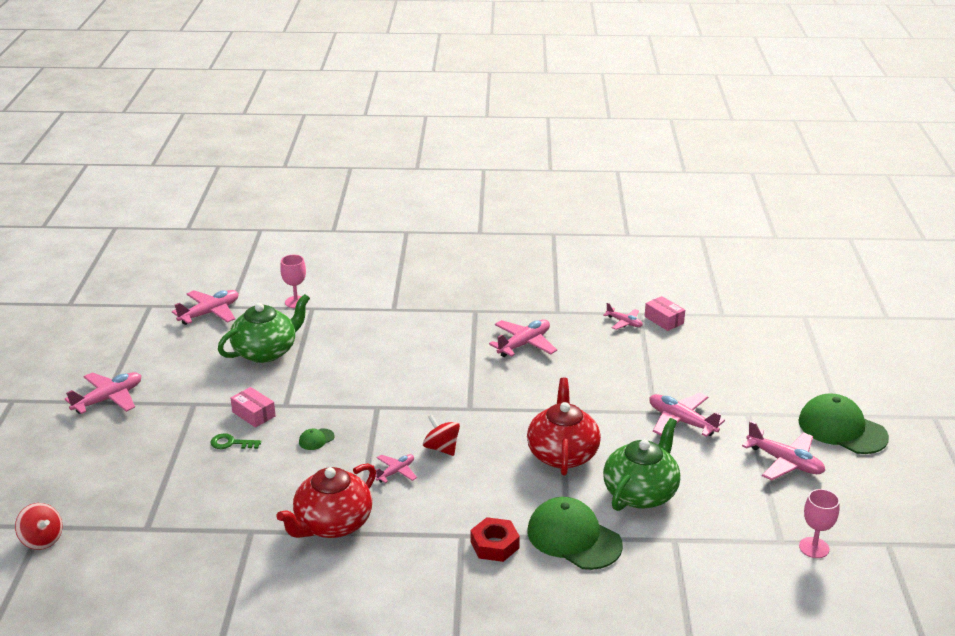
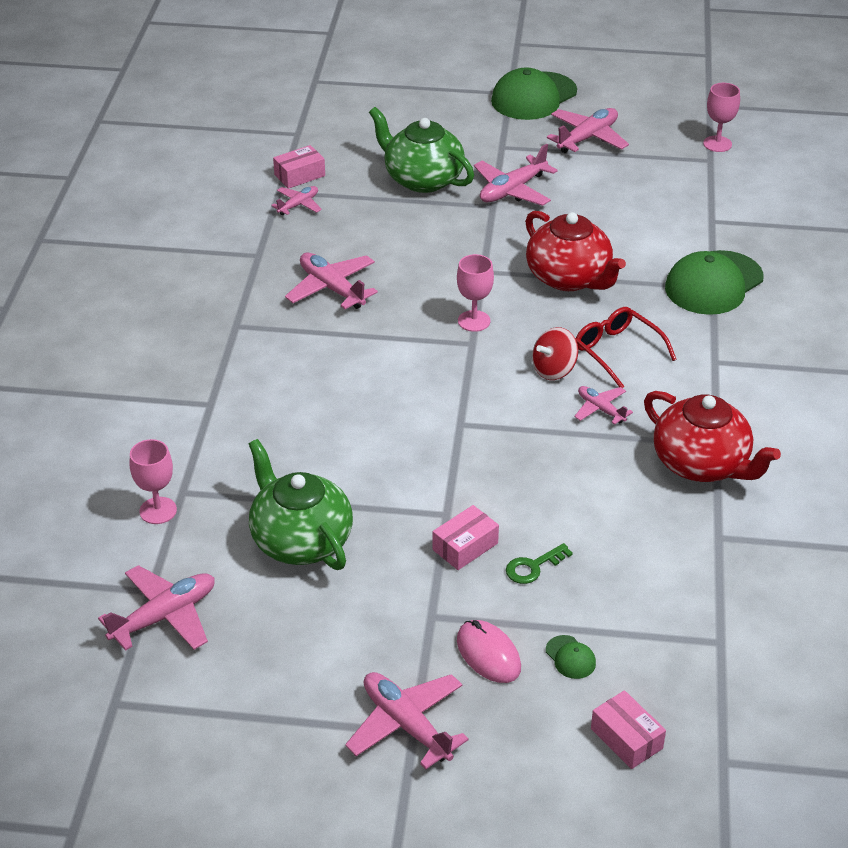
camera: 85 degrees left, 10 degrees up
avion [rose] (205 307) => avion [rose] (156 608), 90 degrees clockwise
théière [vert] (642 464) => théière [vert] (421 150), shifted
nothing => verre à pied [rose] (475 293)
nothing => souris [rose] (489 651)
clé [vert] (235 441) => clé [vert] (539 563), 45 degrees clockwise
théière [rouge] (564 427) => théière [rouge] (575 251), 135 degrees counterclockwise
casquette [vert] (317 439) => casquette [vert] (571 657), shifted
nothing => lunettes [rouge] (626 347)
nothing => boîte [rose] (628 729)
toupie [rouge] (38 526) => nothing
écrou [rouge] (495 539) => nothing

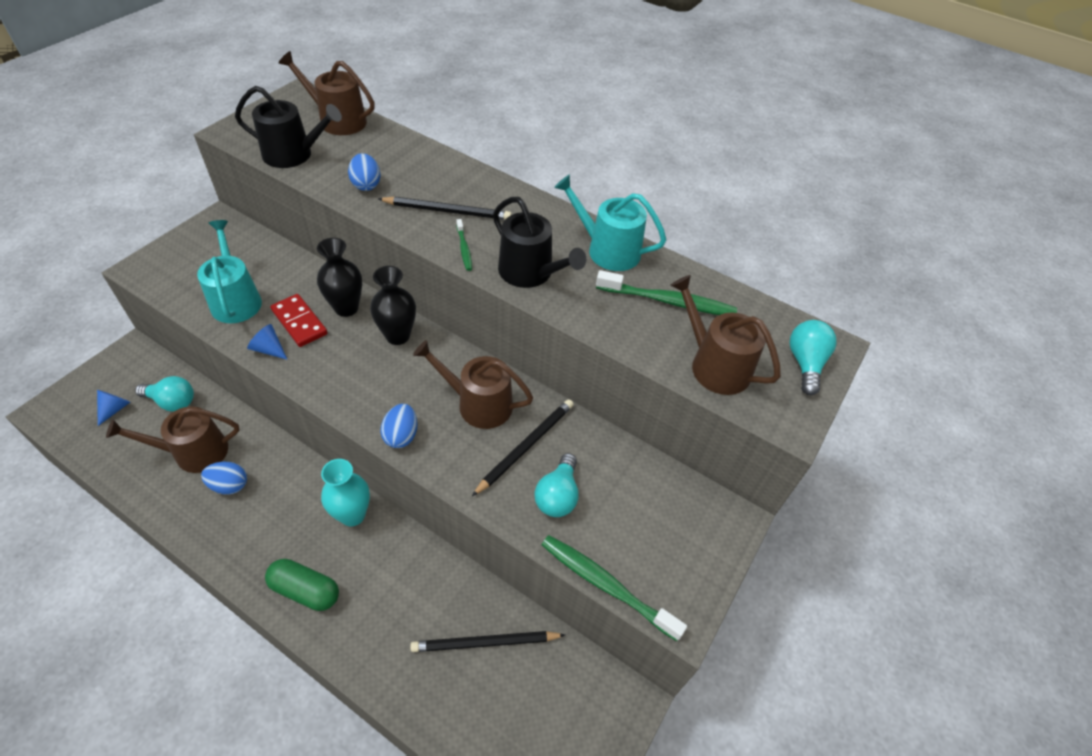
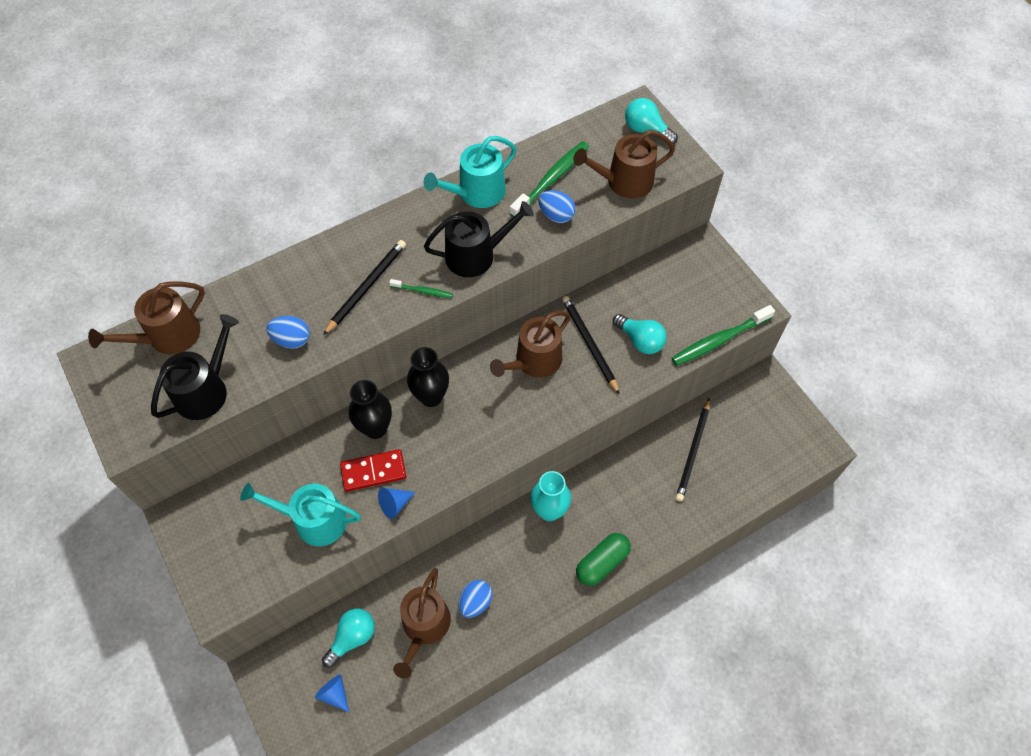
camera: 60 degrees left, 10 degrees up
œuf [bleu] (398 426) => œuf [bleu] (557 206), shifted

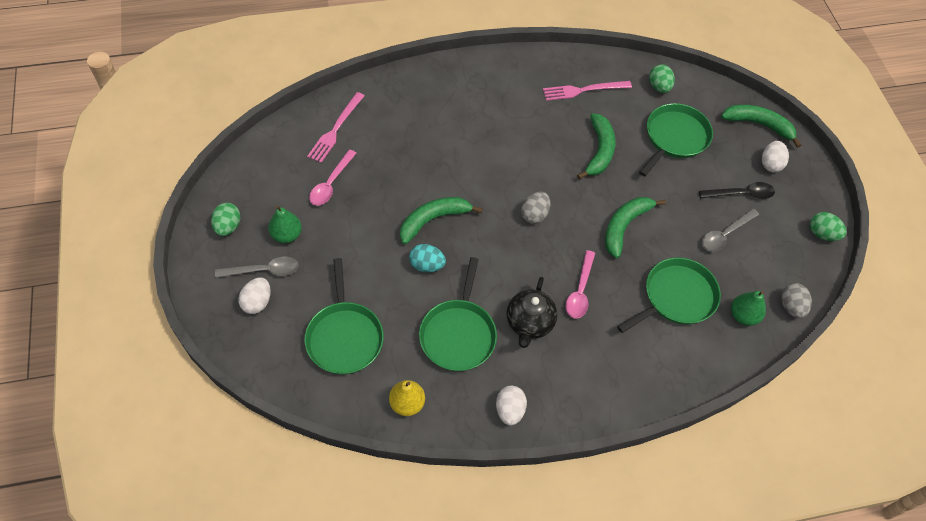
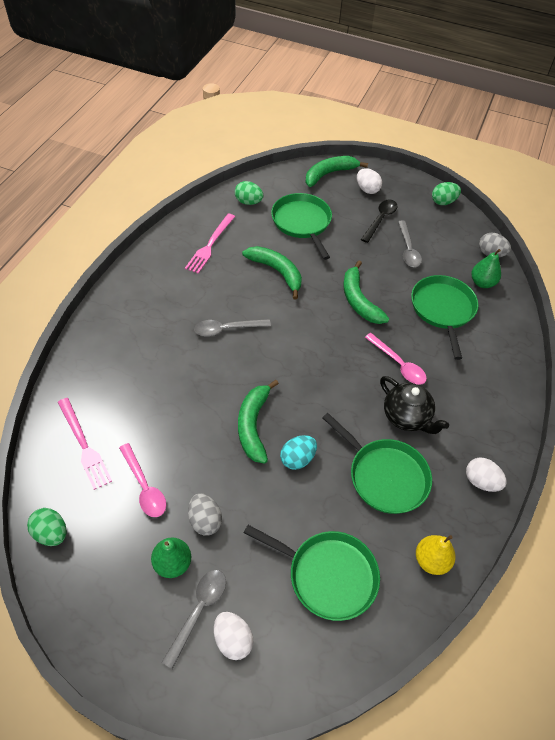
camera: 55 degrees left, 5 degrees down
œuf [vert] (226 219) => œuf [vert] (47 527), shifted
œuf [gris] (535 208) => œuf [gris] (205 514), shifted
nothing => cuillère [gris] (232 327)

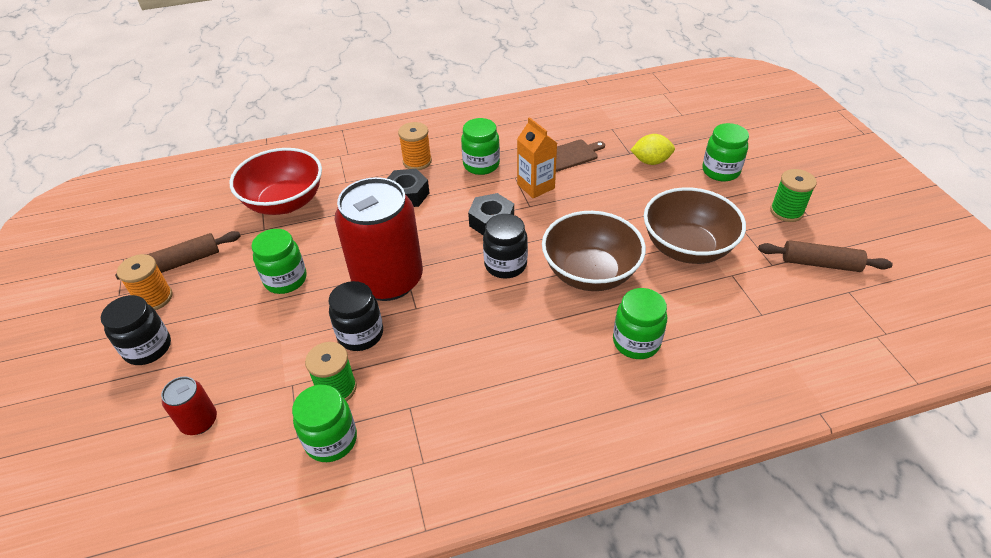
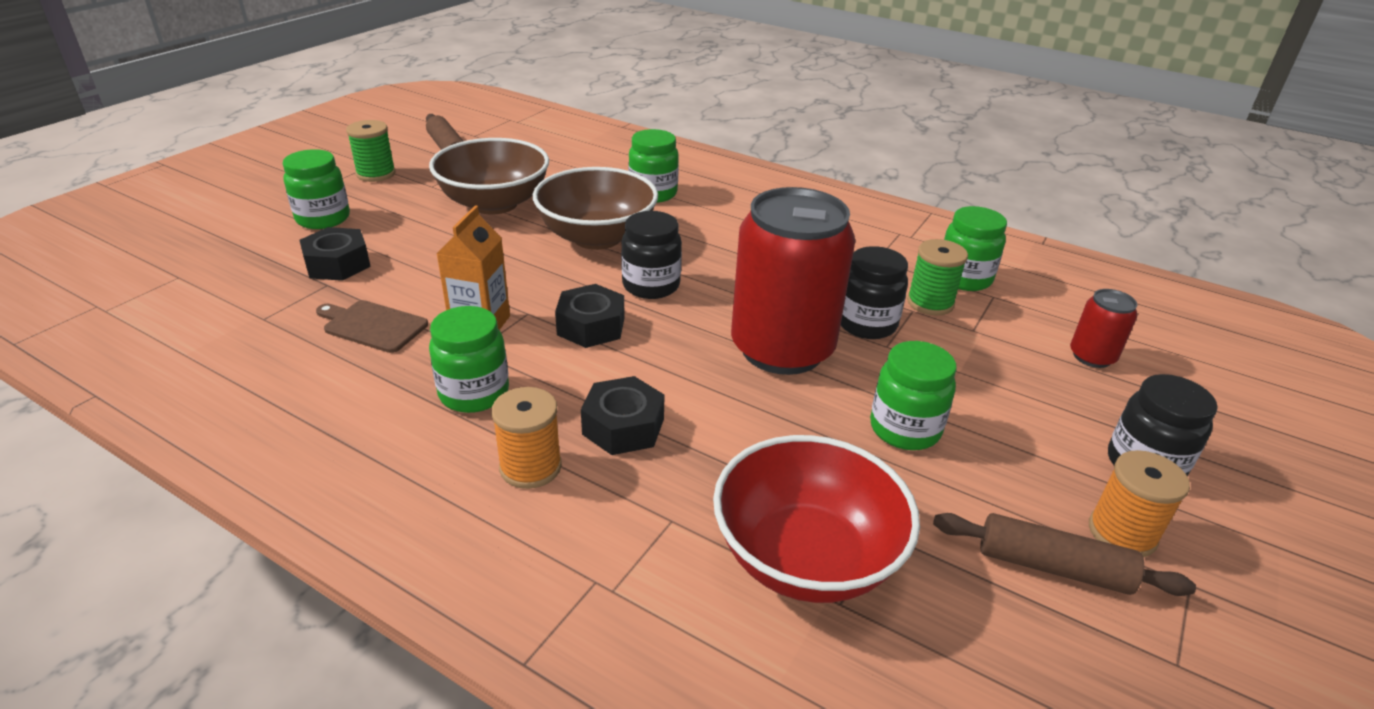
camera: 135 degrees left, 10 degrees down
citron [jaune] (653 149) => écrou [noir] (335 254)

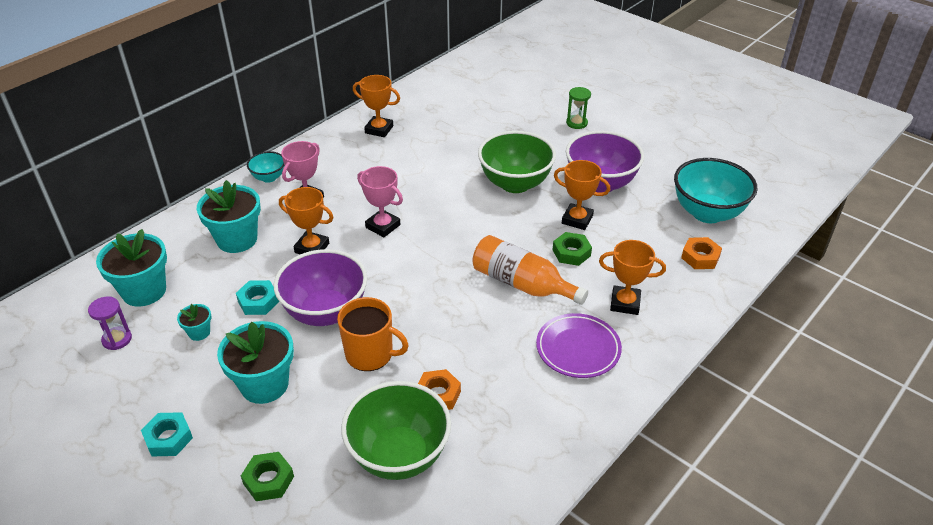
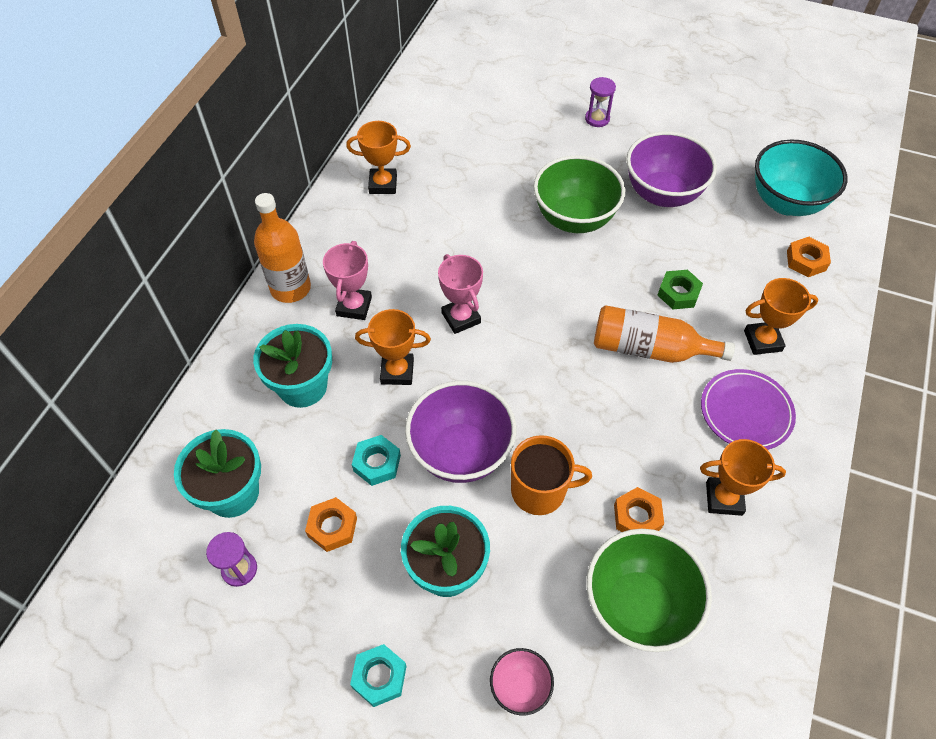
camera: 20 degrees left, 15 degrees up
bol [turquoise] (266 167) => bouteille [orange] (282 248)
pot de fleurs [turquoise] (194 322) => écrou [orange] (331 524)
trophée [rose] (380 201) => trophée [rose] (460 294), 45 degrees clockwise
écrou [vert] (267 476) => bol [rose] (522 682)
sablier [vert] (578 108) => sablier [violet] (600 102)
trophée [orange] (582 195) => trophée [orange] (743 477), shifted

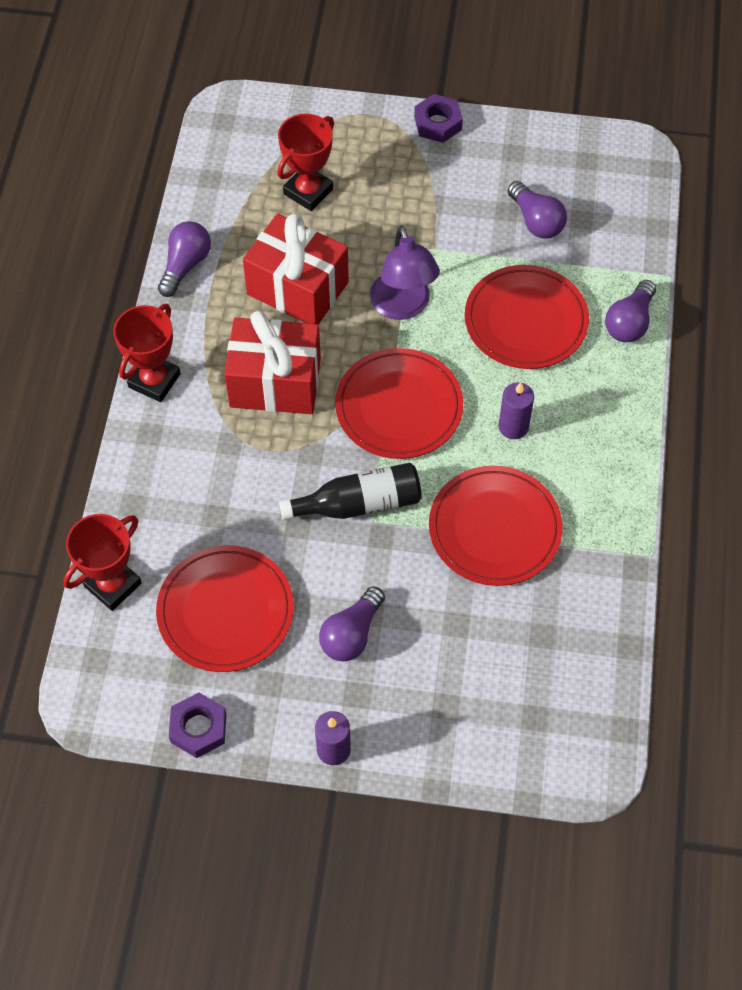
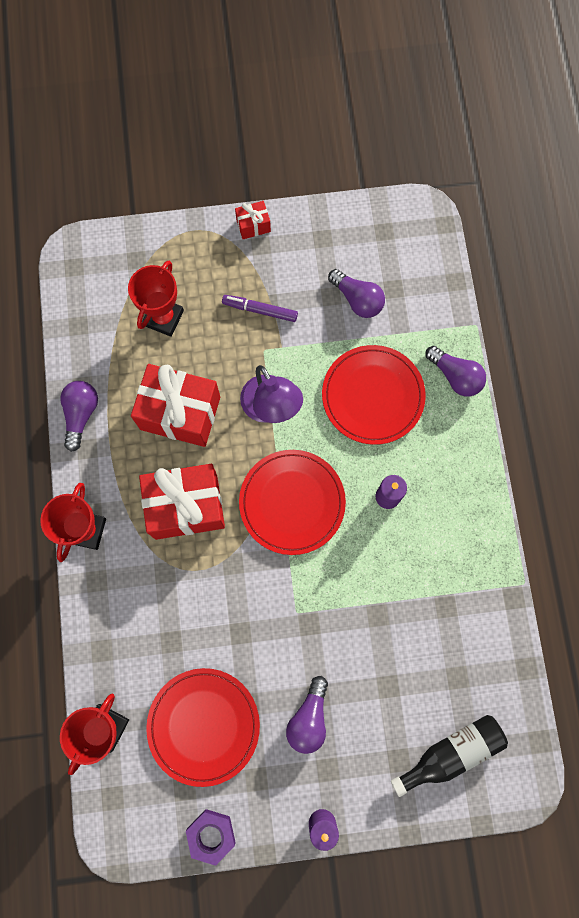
camera: 15 degrees left, 15 degrees up
nothing => feutre [violet] (260 308)
écrou [violet] (438 118) => cadeau [rouge] (253 220)
bouteille [noir] (350 491) => bouteille [noir] (449 756), shifted
ampoule [violet] (630 311) => ampoule [violet] (455 371), 60 degrees counterclockwise
assiette [rouge] (496 526) => nothing

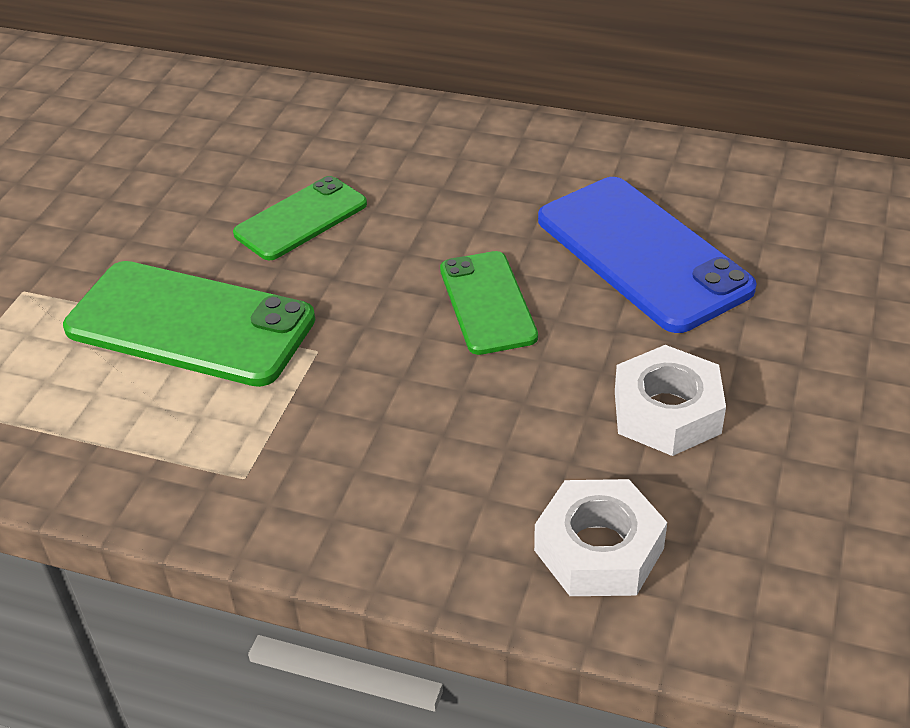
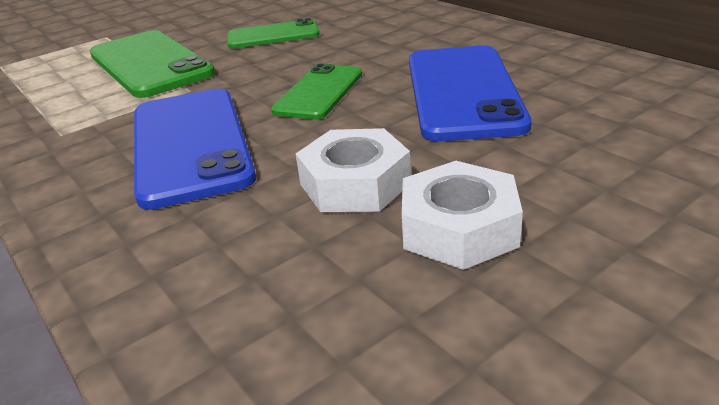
camera: 35 degrees right, 10 degrees down
nothing => téléphone [bleu] (195 149)
écrou [blanc] (600 537) => écrou [blanc] (462 215), shifted

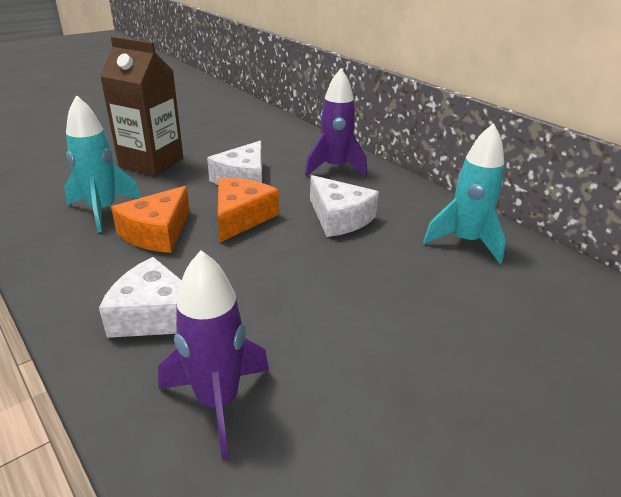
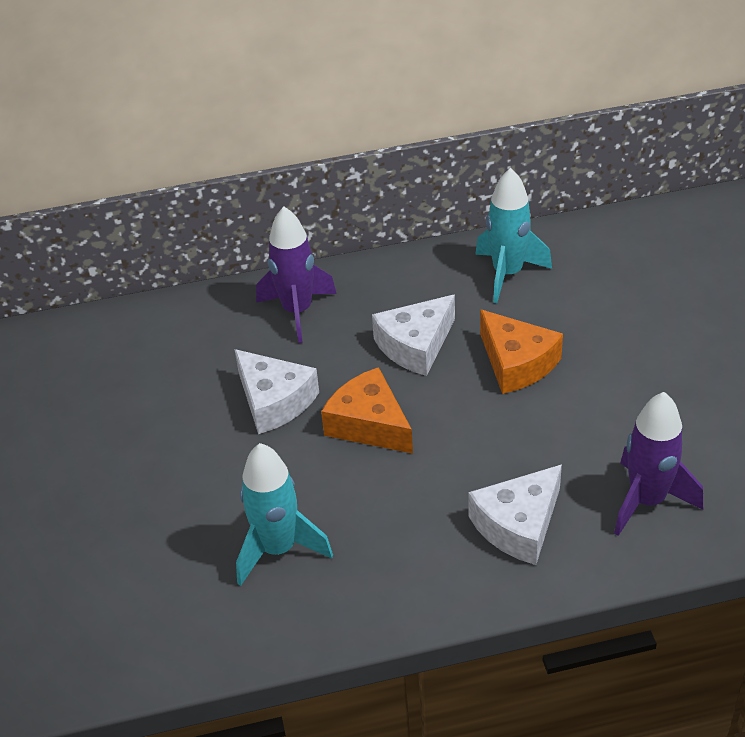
camera: 60 degrees left, 10 degrees up
fromage [blanc] (344 206) => fromage [blanc] (413 335), 150 degrees clockwise
fromage [orange] (150 219) => fromage [orange] (521 352), shifted
brique de lait [marron] (141 106) => nothing

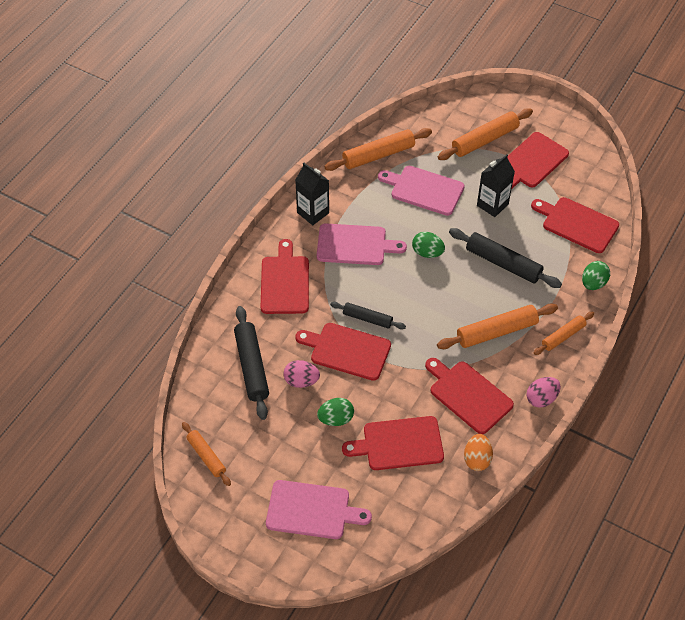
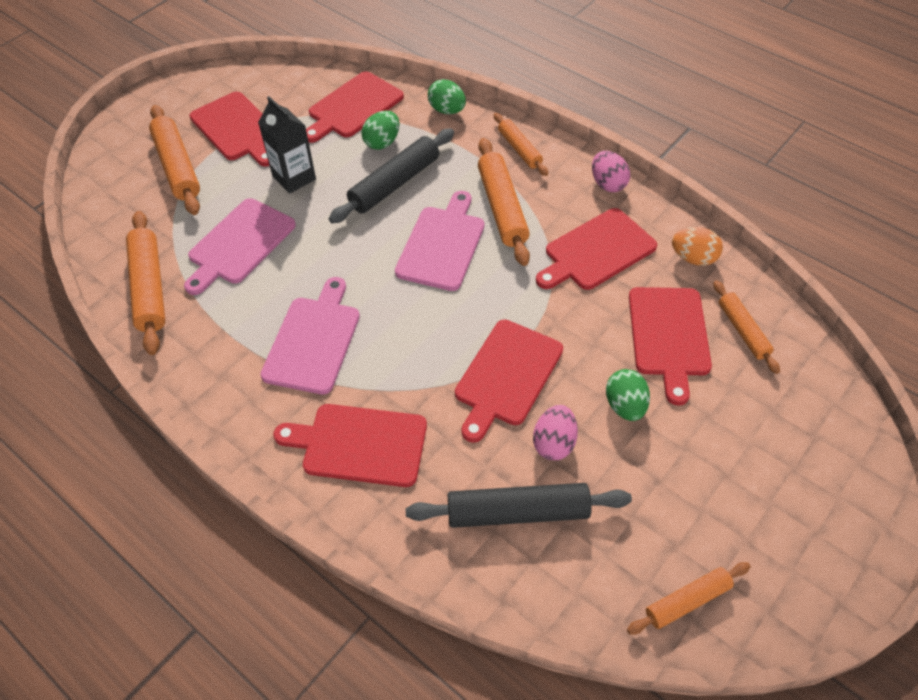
camera: 80 degrees left, 0 degrees up
œuf [vert] (428 245) => œuf [vert] (381 130), shifted
planche à découper [rose] (319 509) => planche à découper [rose] (439 241), shifted
nothing => rouleau à pâtisserie [orange] (746 327)
brique de lait [noir] (312 194) => nothing
rouleau à pâtisserie [noir] (368 315) => nothing

